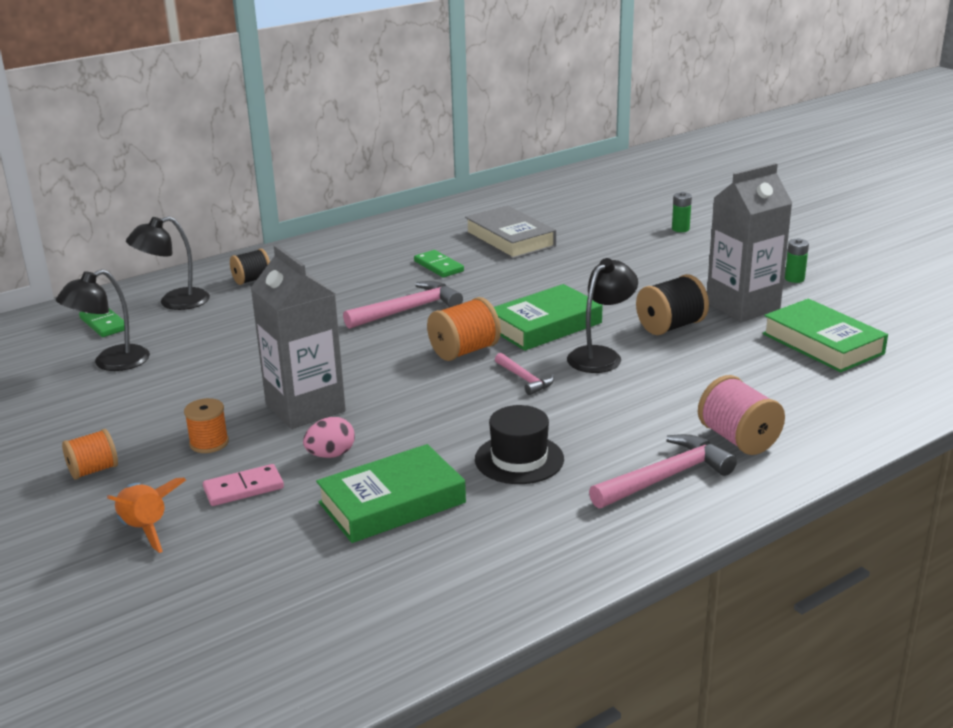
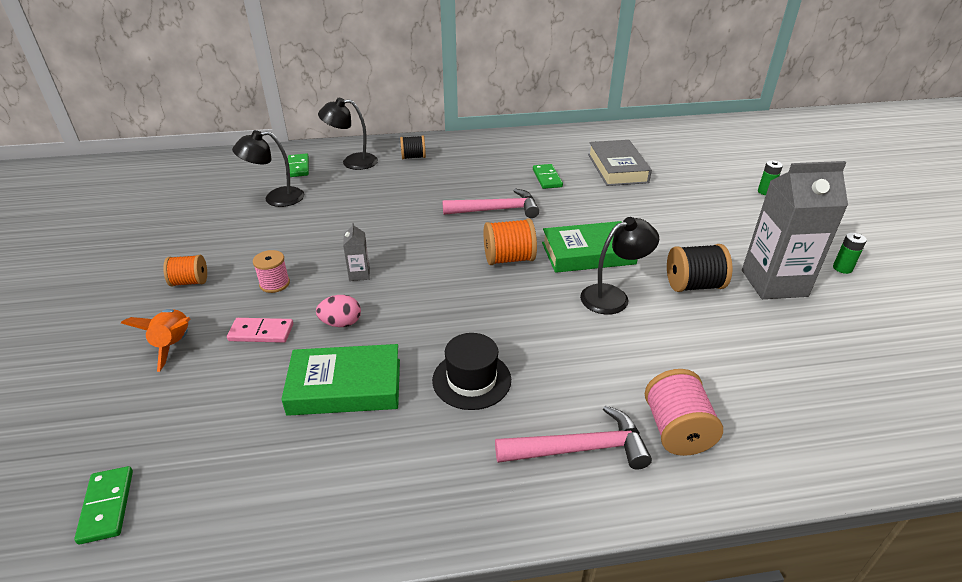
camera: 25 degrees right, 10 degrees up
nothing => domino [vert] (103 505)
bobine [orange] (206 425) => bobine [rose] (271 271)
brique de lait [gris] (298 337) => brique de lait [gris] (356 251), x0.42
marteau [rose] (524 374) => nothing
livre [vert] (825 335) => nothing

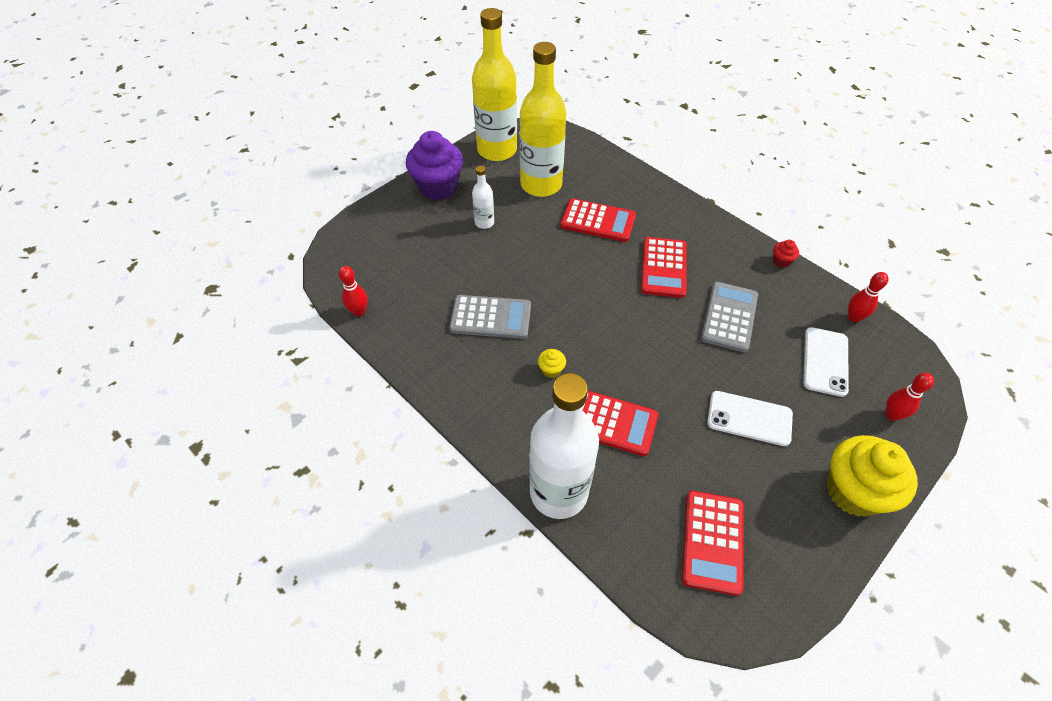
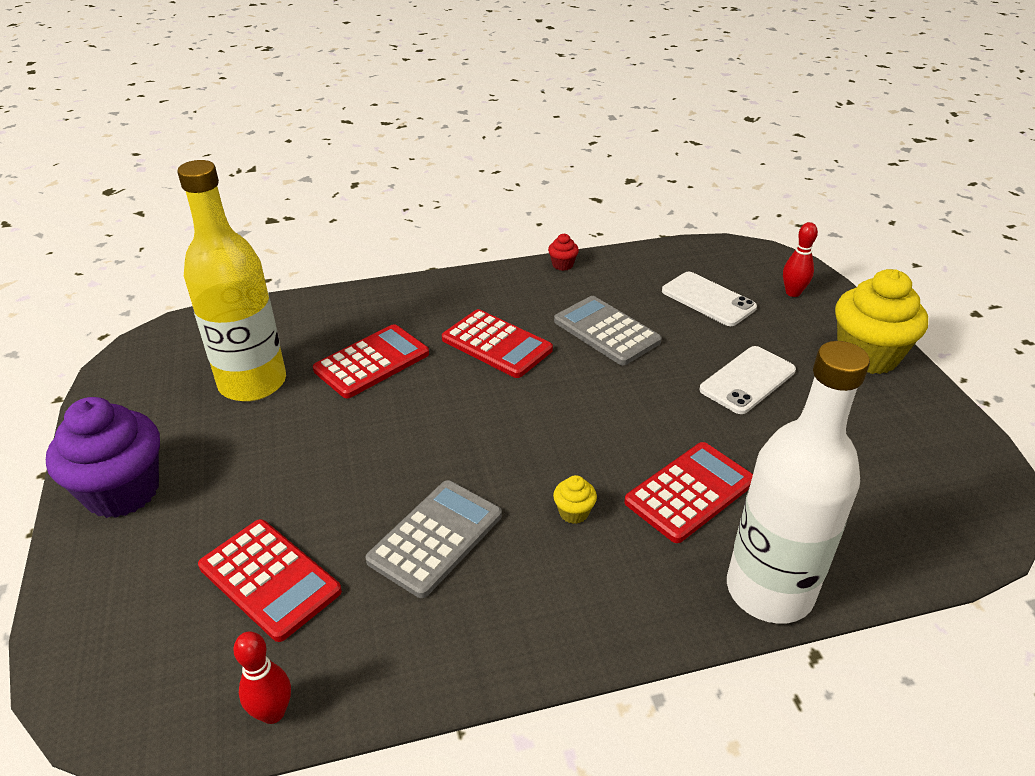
camera: 60 degrees left, 15 degrees down
calculatrice [rouge] (713 543) => calculatrice [rouge] (270 580), shifted
bouteille [jaune] (494 84) => nothing
bouteille [blanc] (483 197) => nothing
quille [rouge] (868 297) => nothing

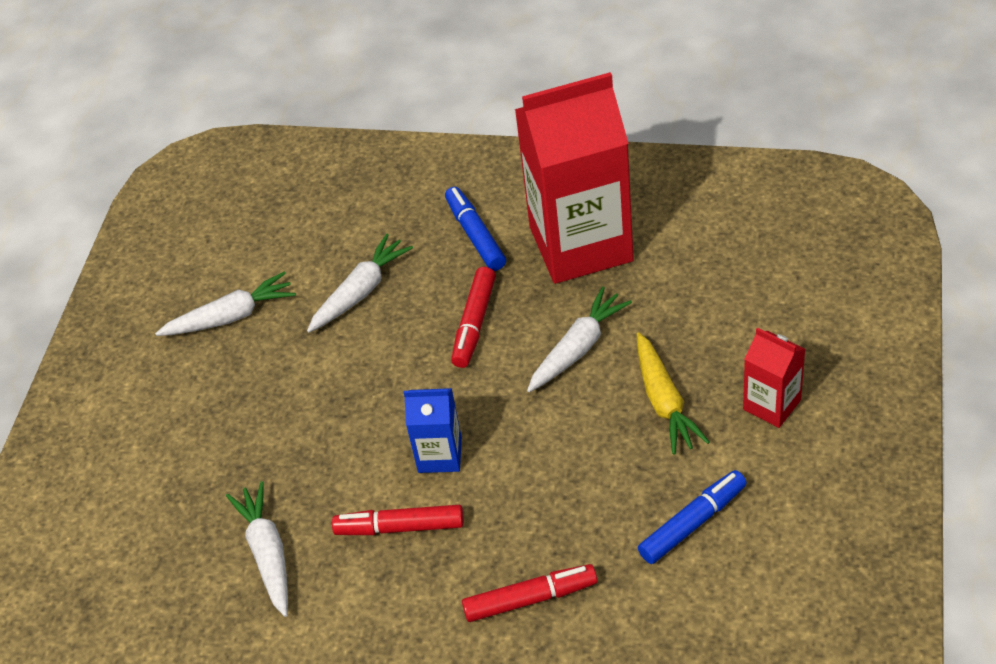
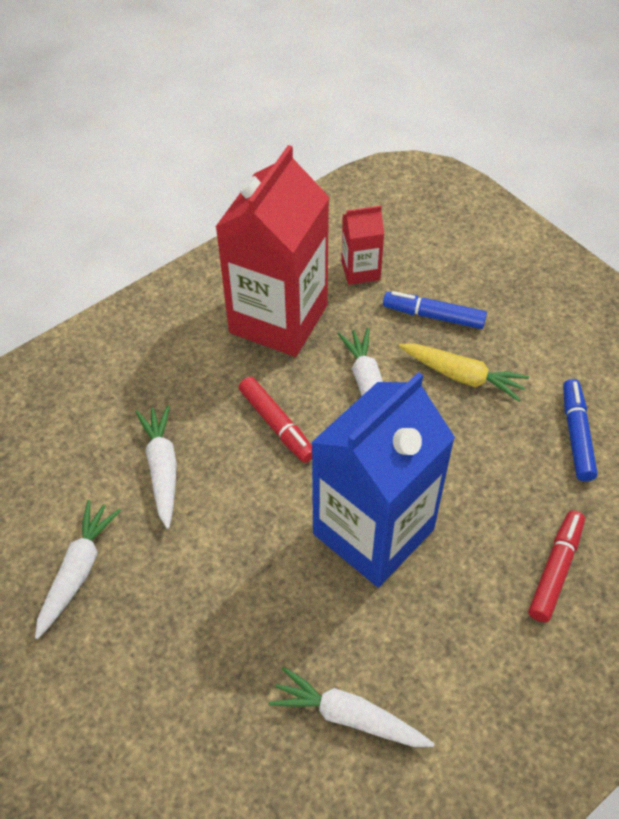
camera: 55 degrees left, 5 degrees up
brique de lait [bleu] (433 430) => brique de lait [bleu] (383 479), x2.18
brique de lait [rouge] (774 378) => brique de lait [rouge] (362 245), shifted
feutre [bleu] (475 229) => feutre [bleu] (435 310), shifted
feutre [rouge] (398 520) => nothing

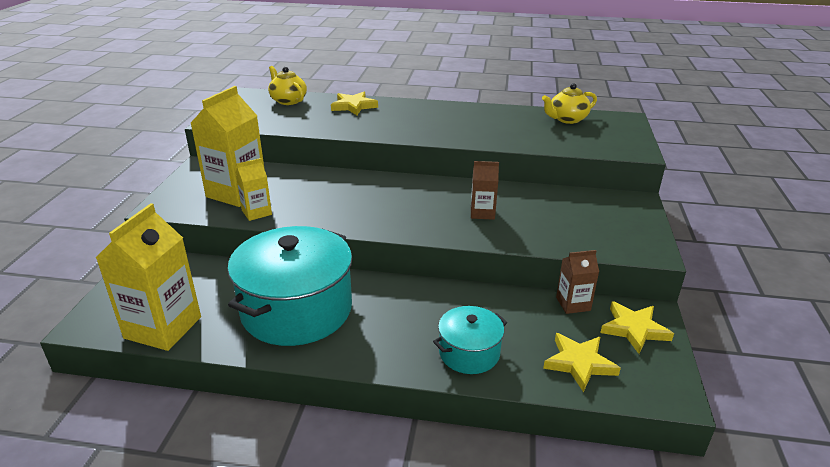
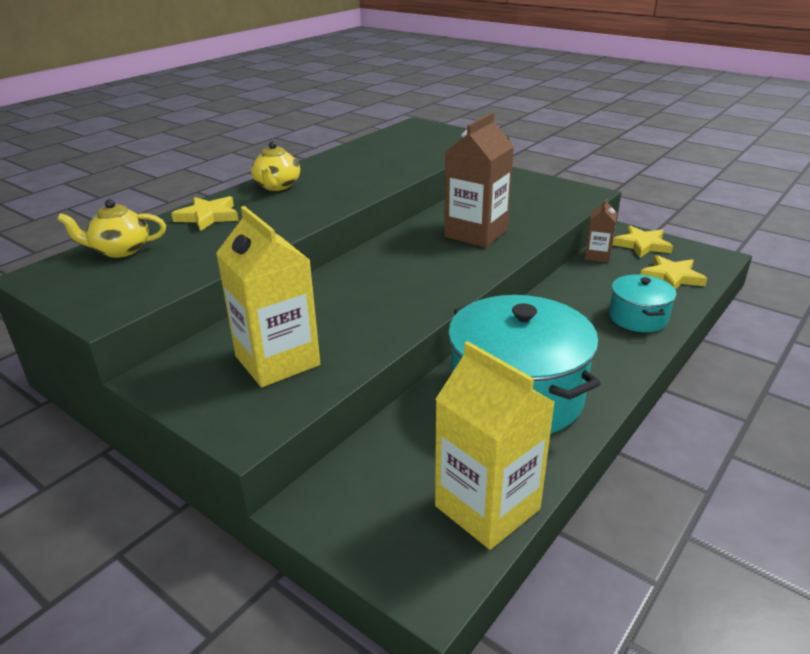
camera: 60 degrees left, 0 degrees up
théière [jaune] (569 103) => théière [jaune] (275 166), shifted
brique de lait [marron] (485 190) => brique de lait [marron] (479 180), x1.91
brique de lait [jaune] (253 189) => nothing

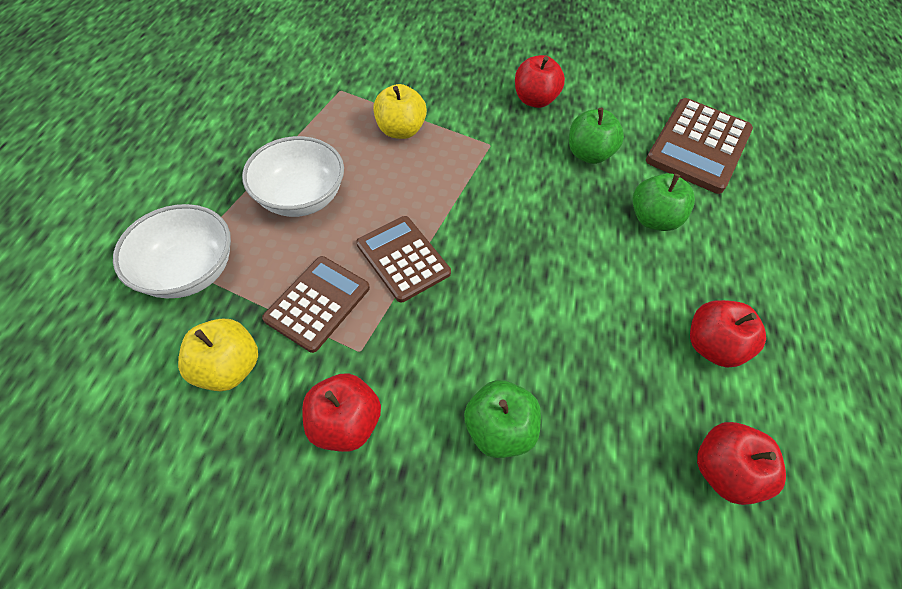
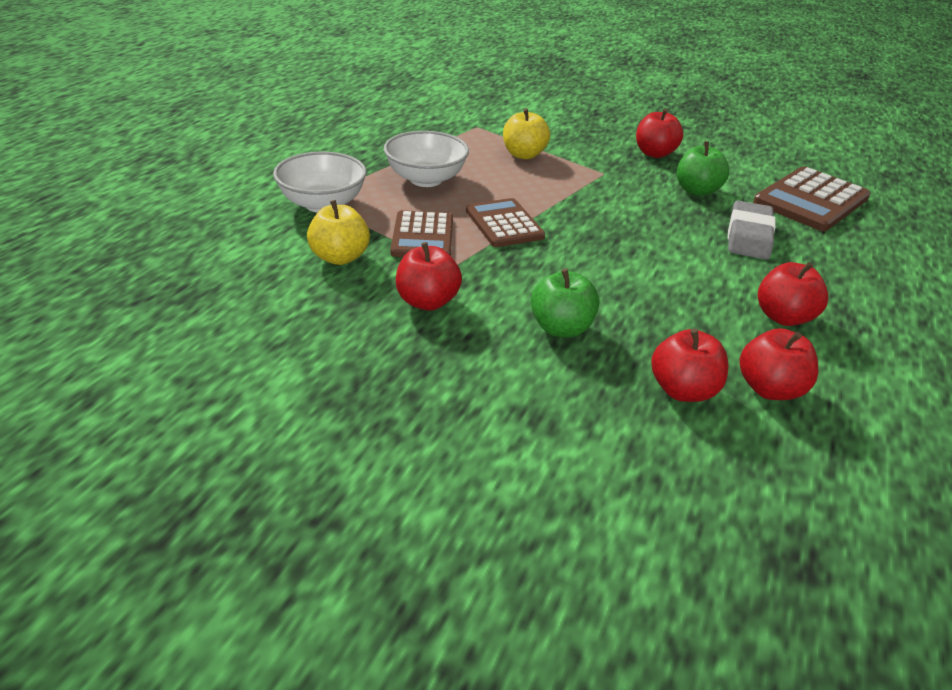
camera: 15 degrees right, 20 degrees down
calculatrice [marron] (316 304) => calculatrice [marron] (421 233), 135 degrees clockwise
nothing => pomme [rouge] (690 365)
pomme [vert] (663 202) => gomme [gris] (752 230)

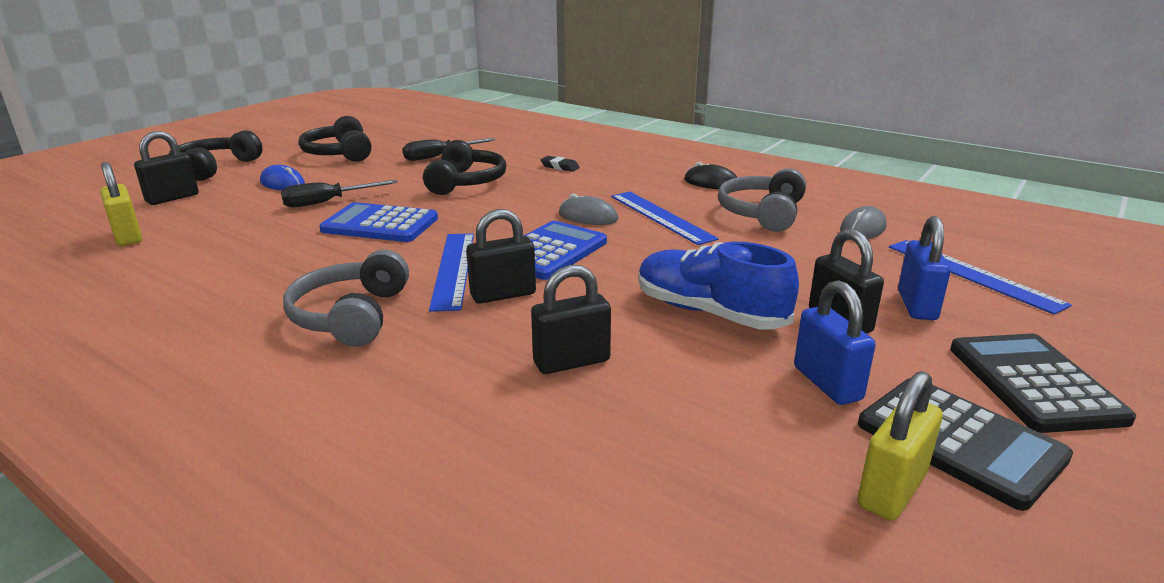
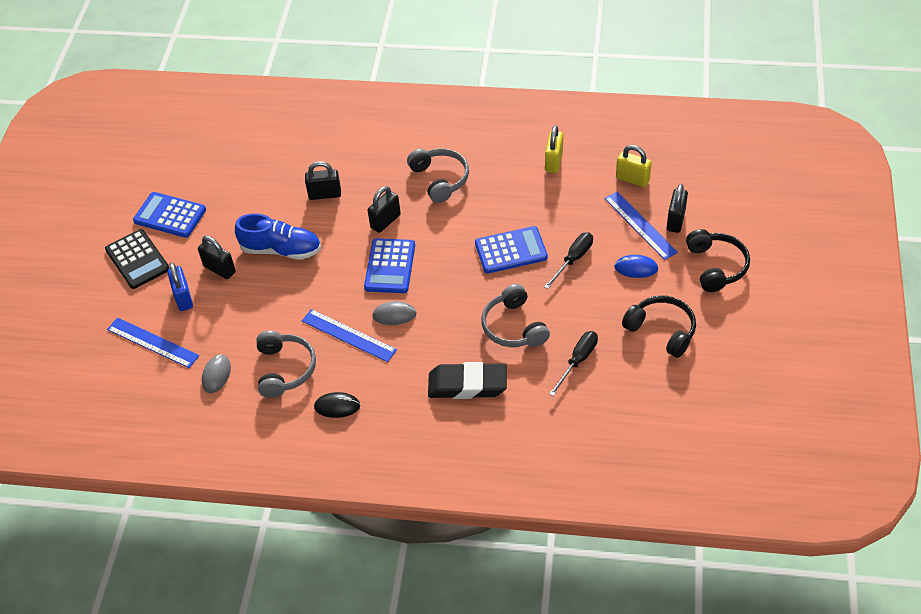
camera: 155 degrees right, 25 degrees up
calculatrice [noir] (965 444) => calculatrice [bleu] (169 215)
cadenas [noir] (571 319) => cadenas [noir] (323 180), 45 degrees clockwise
gomme [noir] (560 164) => gomme [noir] (467 380), x2.41
casque audio [noir] (464 167) => casque audio [gris] (515 315)
cadenas [jaune] (900 446) => cadenas [jaune] (554 149), shifted
règle [bleu] (451 272) => règle [bleu] (641 225), shifted
cadenas [bleu] (835 342) => nothing

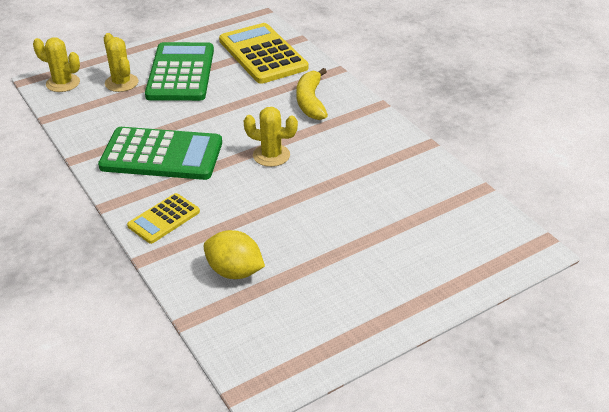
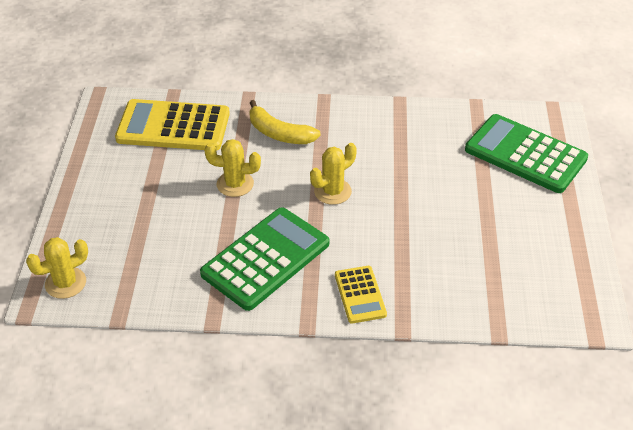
camera: 55 degrees left, 5 degrees up
cactus [jaune] (121 62) => cactus [jaune] (233 168), shifted
calculatrice [vert] (179 71) => calculatrice [vert] (526 153), shifted
citron [jaune] (234 254) => nothing

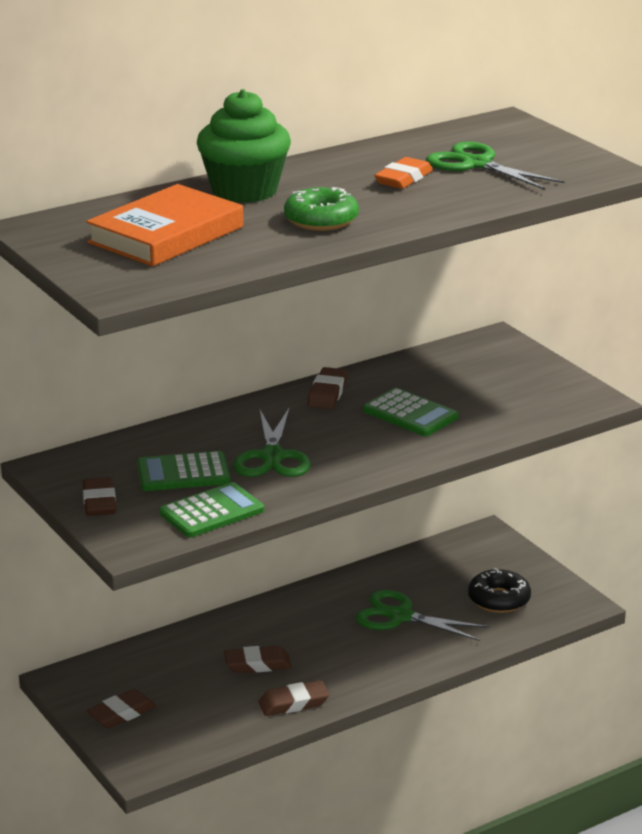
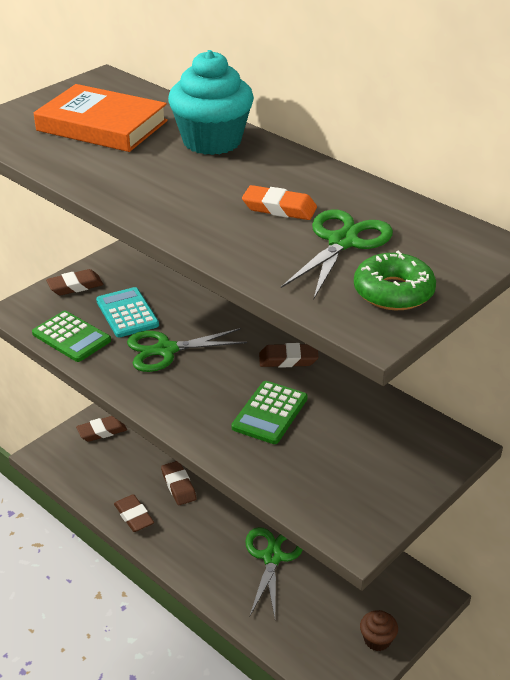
camera: 75 degrees right, 10 degrees up
gomme [marron] (121 708) => gomme [marron] (101 429), 60 degrees counterclockwise
calculatrice [vert] (183 471) => calculatrice [turquoise] (127 312)
muffin [vert] (244 146) => muffin [turquoise] (211 102)
beignet [vert] (321 209) => beignet [vert] (395 280), shifted
nothing => muffin [marron] (379 630)
beignet [noir] (499 590) => nothing

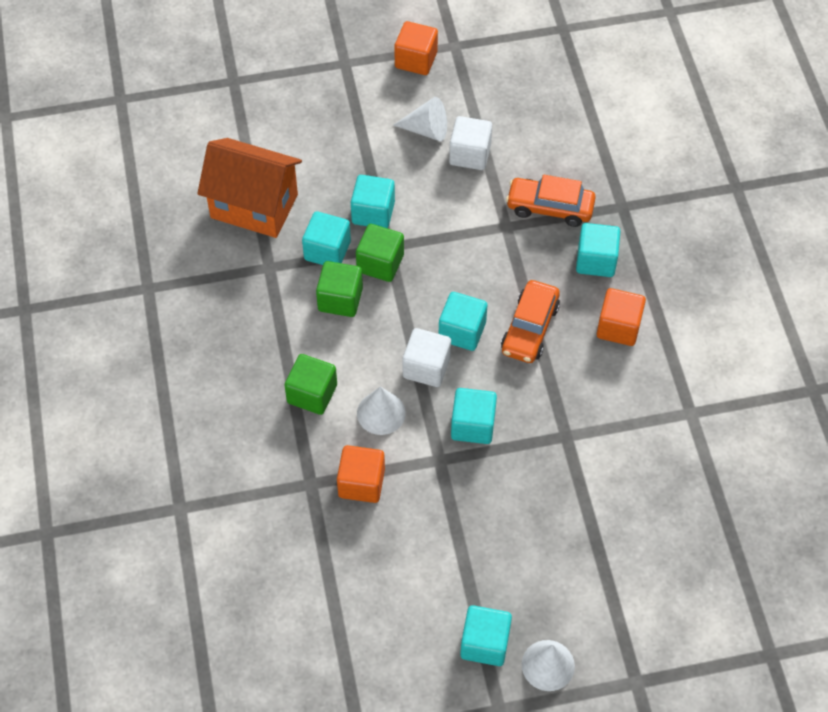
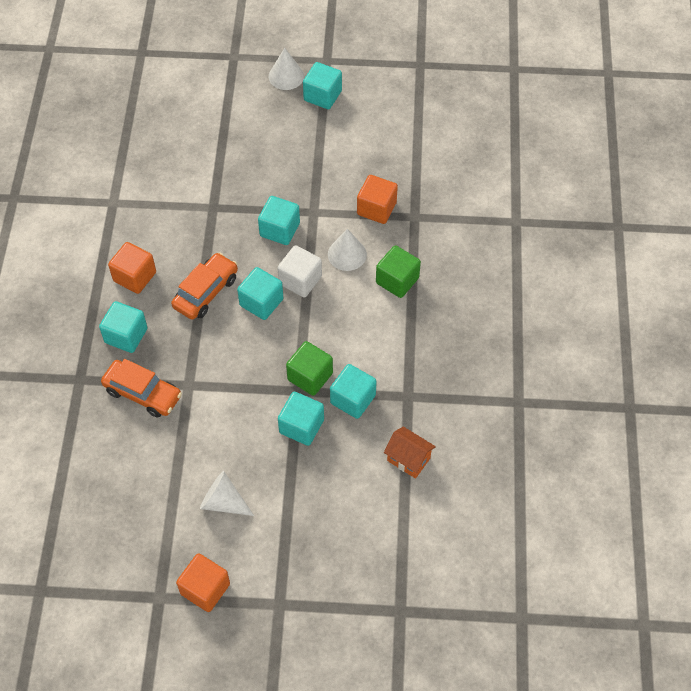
camera: 165 degrees left, 0 degrees up
maison [orange] (249 188) => maison [orange] (410 453), x0.50
cube [vert] (339 289) => nothing
cube [blanc] (470 143) => nothing

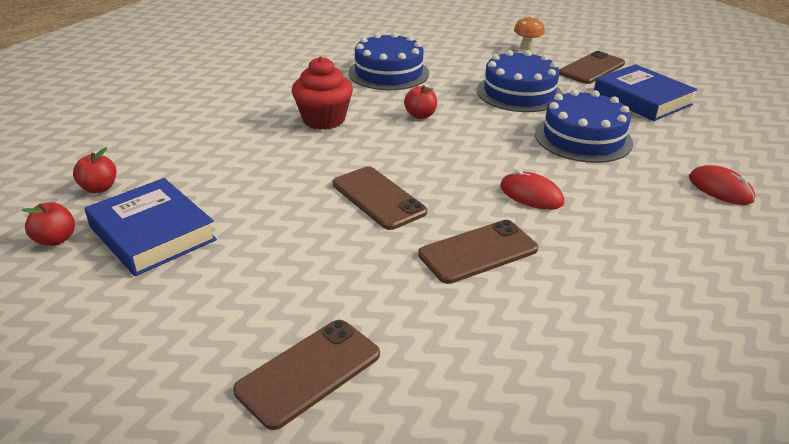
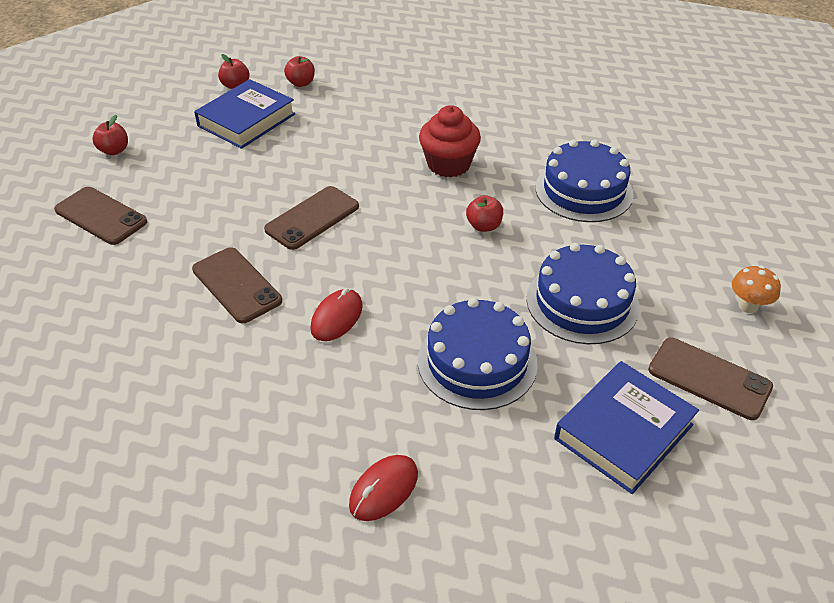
camera: 80 degrees right, 10 degrees up
nothing => pomme [rouge] (110 135)

